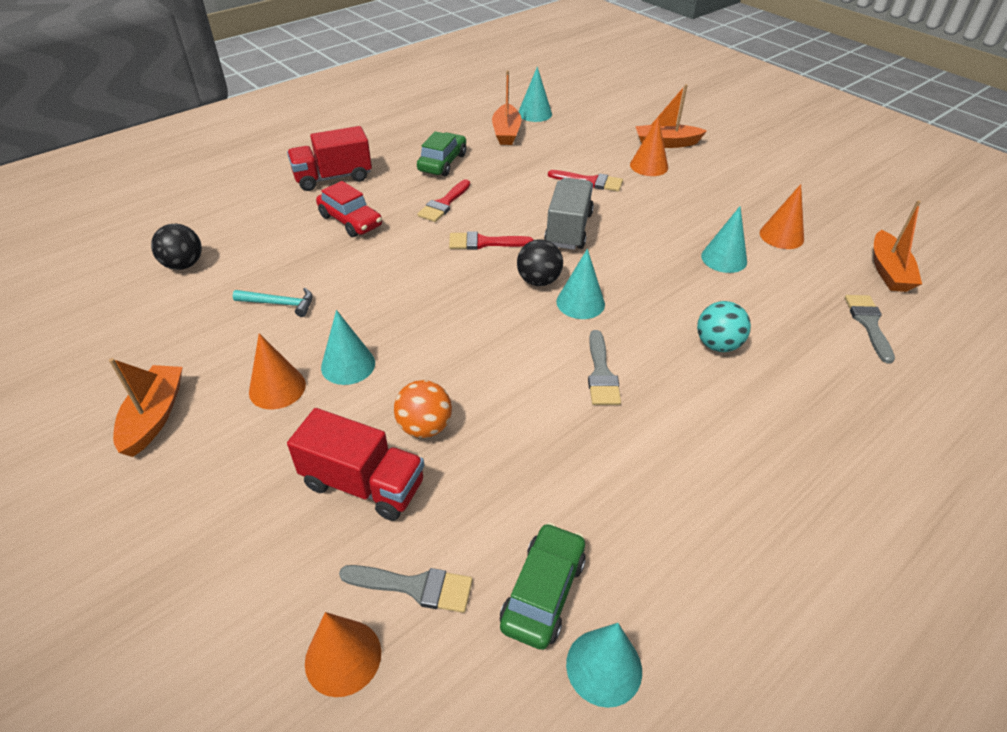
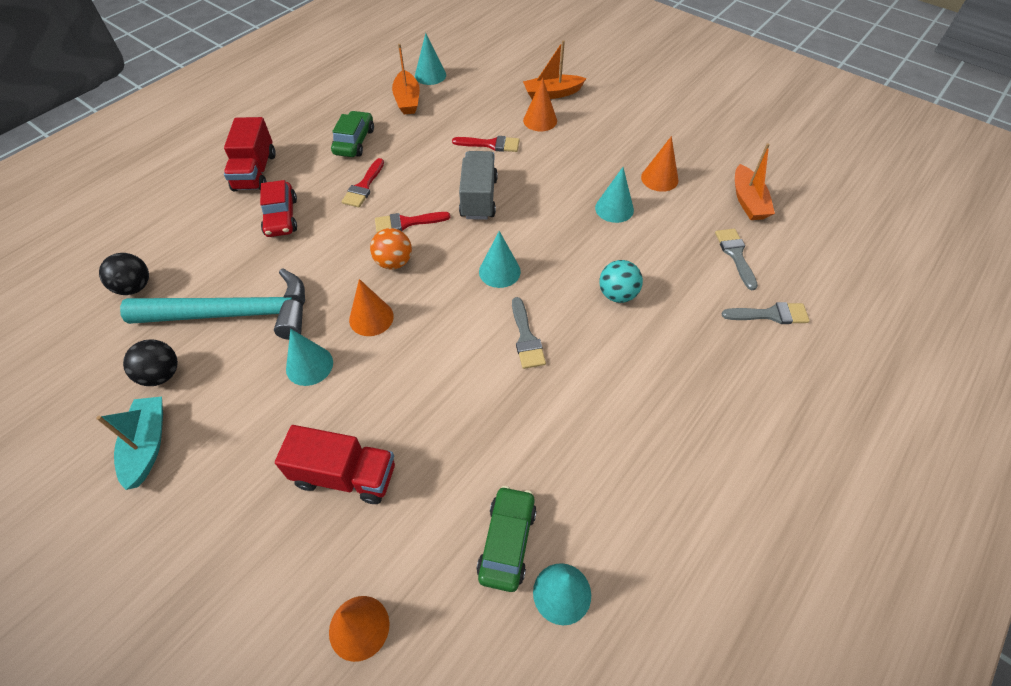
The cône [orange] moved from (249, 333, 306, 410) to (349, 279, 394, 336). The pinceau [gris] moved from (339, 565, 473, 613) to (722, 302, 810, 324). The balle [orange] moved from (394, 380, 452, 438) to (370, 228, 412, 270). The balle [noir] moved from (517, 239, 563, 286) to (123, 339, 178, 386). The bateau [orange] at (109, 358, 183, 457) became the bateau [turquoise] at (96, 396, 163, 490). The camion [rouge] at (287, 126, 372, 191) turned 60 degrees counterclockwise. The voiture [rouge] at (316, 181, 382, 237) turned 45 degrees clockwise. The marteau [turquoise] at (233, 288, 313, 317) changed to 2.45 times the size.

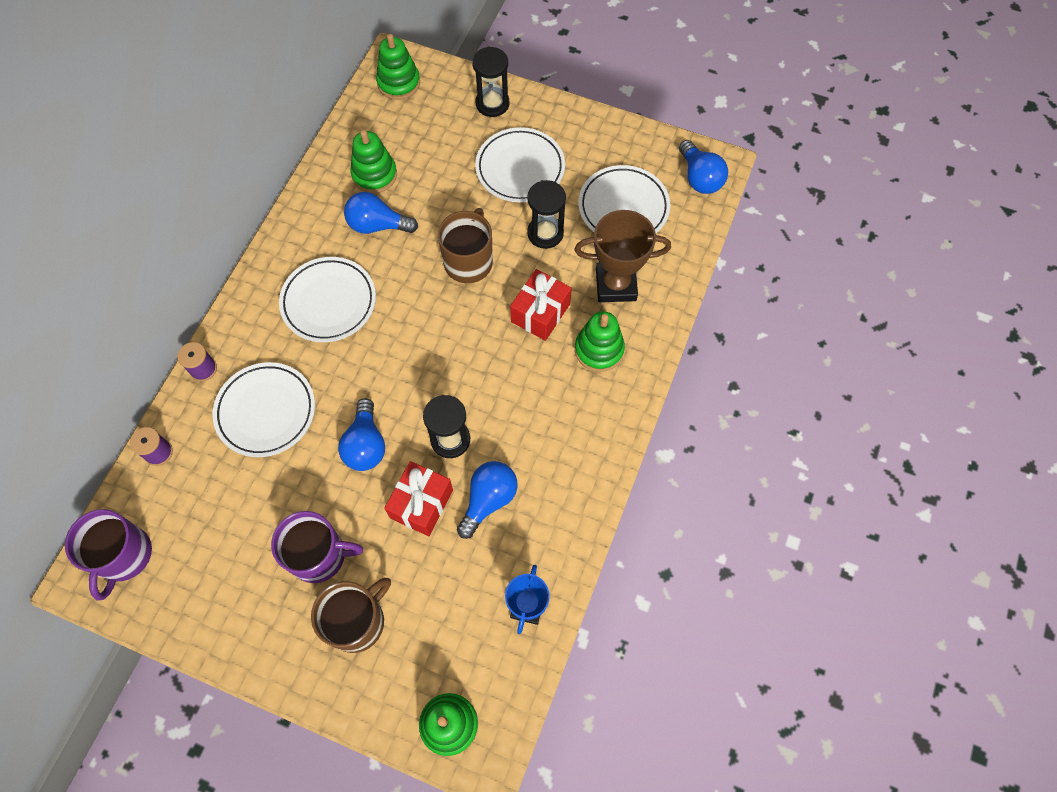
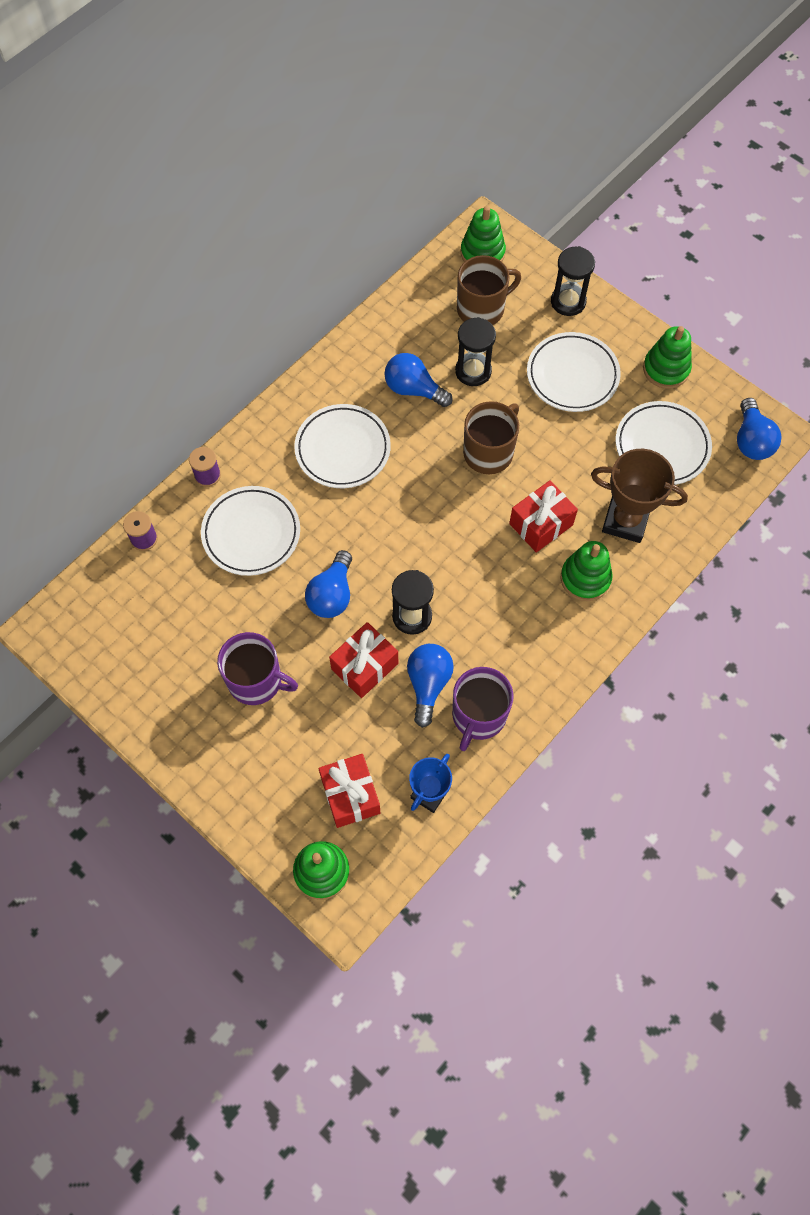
The cadeau [rouge] at (318, 754, 380, 828) appeared. The tasse [violet] moved from (65, 509, 152, 601) to (452, 667, 514, 751). The tasse [marron] moved from (311, 578, 391, 653) to (457, 255, 521, 325). The jouet à empiler [vert] moved from (350, 130, 397, 193) to (643, 326, 692, 389). The sablier [noir] moved from (527, 180, 566, 249) to (455, 317, 496, 386). The ampoule [bleu] at (457, 461, 518, 539) turned 45 degrees counterclockwise.

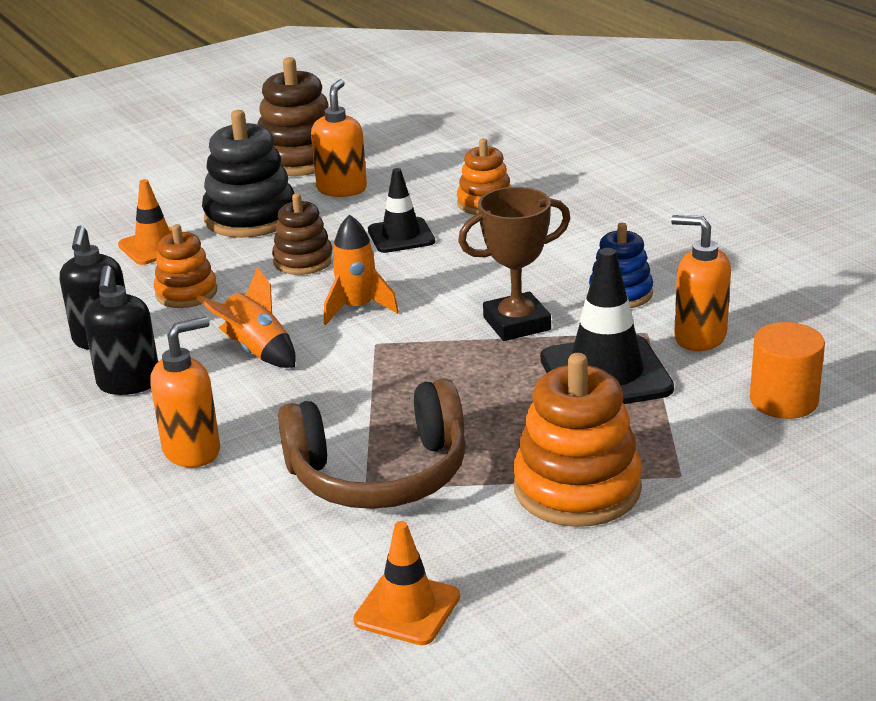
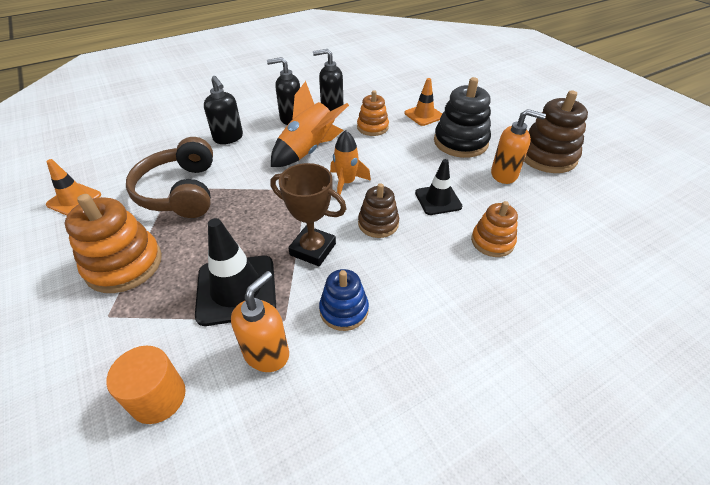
The jouet à empiler [marron] moved from (272, 193, 332, 275) to (358, 183, 399, 238). The distributeur de savon [orange] at (151, 317, 220, 467) became the distributeur de savon [noir] at (204, 76, 243, 144). The trophée [marron] at (458, 187, 571, 341) turned 45 degrees counterclockwise. The fusée [orange] at (196, 267, 296, 368) changed to 1.54 times the size.

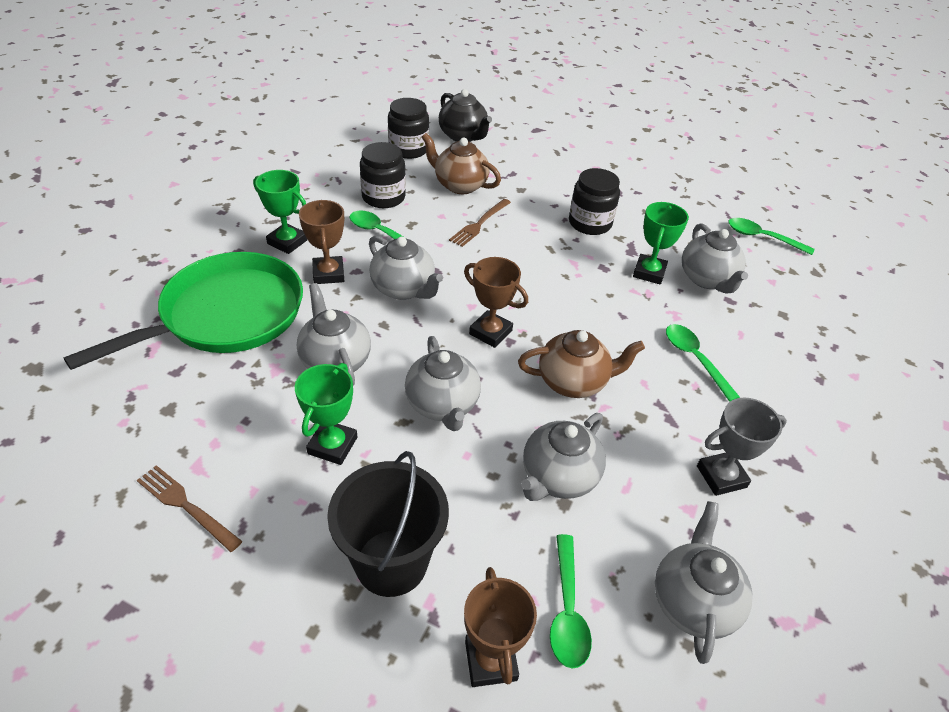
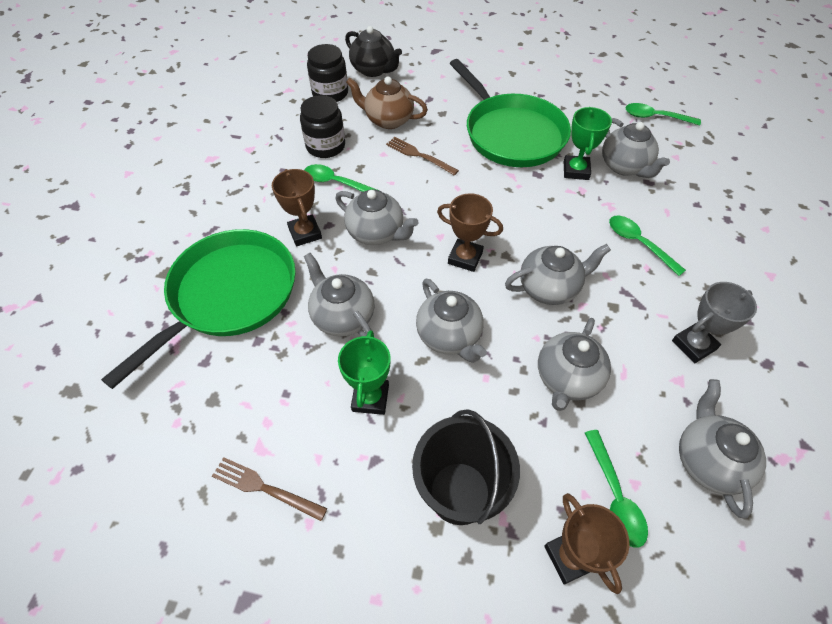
The trophée [vert] at (253, 170, 307, 254) disappeared. The bocal [noir] at (569, 168, 620, 235) was replaced by the poêle [vert] at (450, 59, 571, 167). The théière [marron] at (518, 330, 645, 398) became the théière [gris] at (505, 244, 611, 305). The fourchette [marron] at (449, 199, 511, 247) turned 105 degrees clockwise.

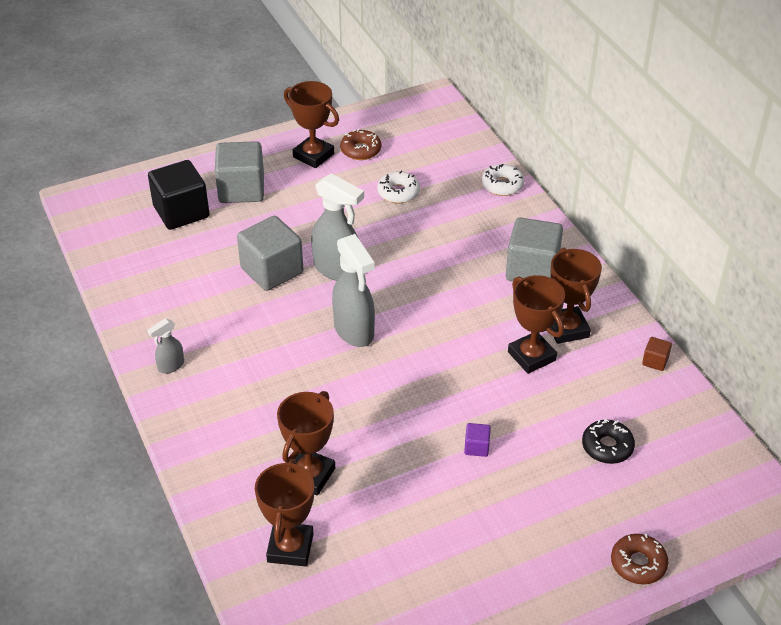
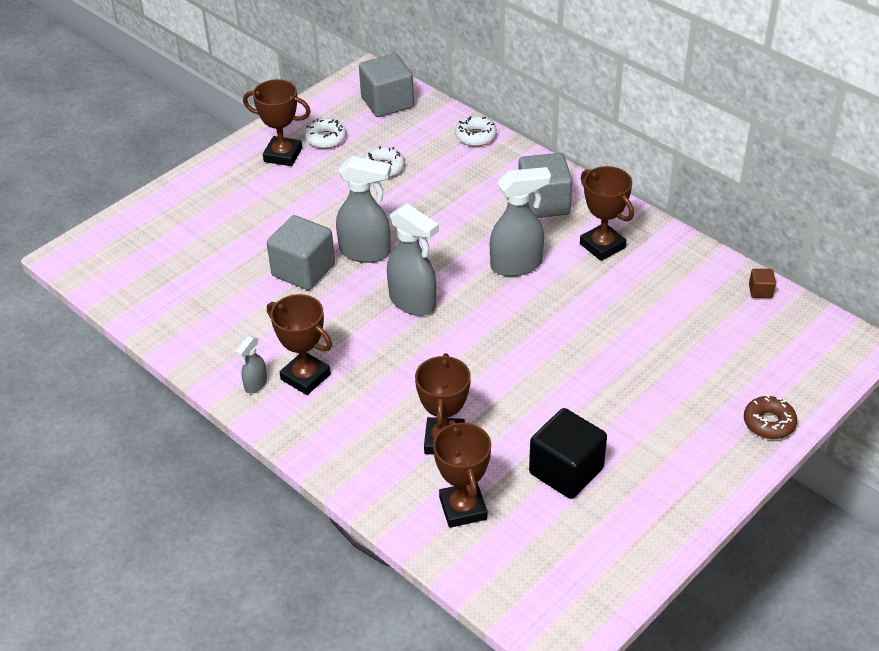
The cube [violet] at (464, 423, 491, 457) disappeared. The beignet [noir] at (582, 419, 635, 464) disappeared. The vaporisateur [gris] at (490, 167, 551, 276) appeared. The cube [noir] moved from (148, 160, 210, 230) to (529, 408, 607, 499). The cube [gris] moved from (215, 141, 264, 203) to (359, 53, 414, 117). The trophée [marron] moved from (508, 275, 565, 374) to (267, 294, 332, 395). The cube [marron] moved from (642, 337, 672, 371) to (749, 269, 776, 298). The beignet [marron] at (340, 129, 381, 160) became the beignet [blanc] at (305, 118, 346, 149).

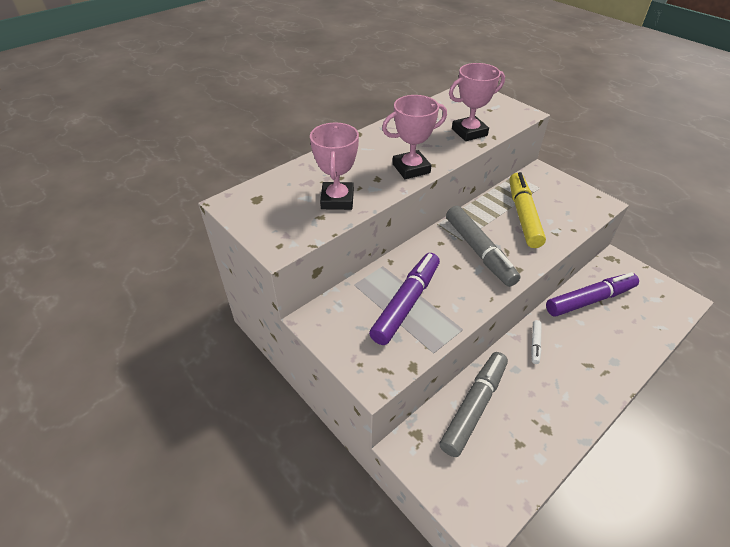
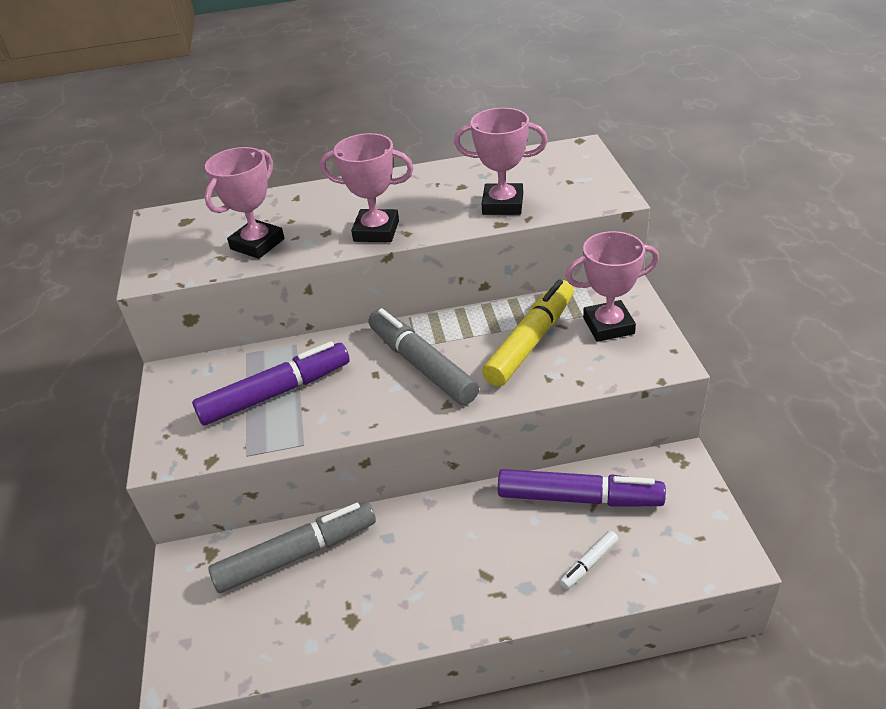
The trophée [rose] at (566, 231, 659, 342) appeared. The feutre [blanc] moved from (531, 320, 542, 364) to (560, 531, 618, 589). The feutre [gris] at (446, 206, 521, 287) turned 135 degrees clockwise.

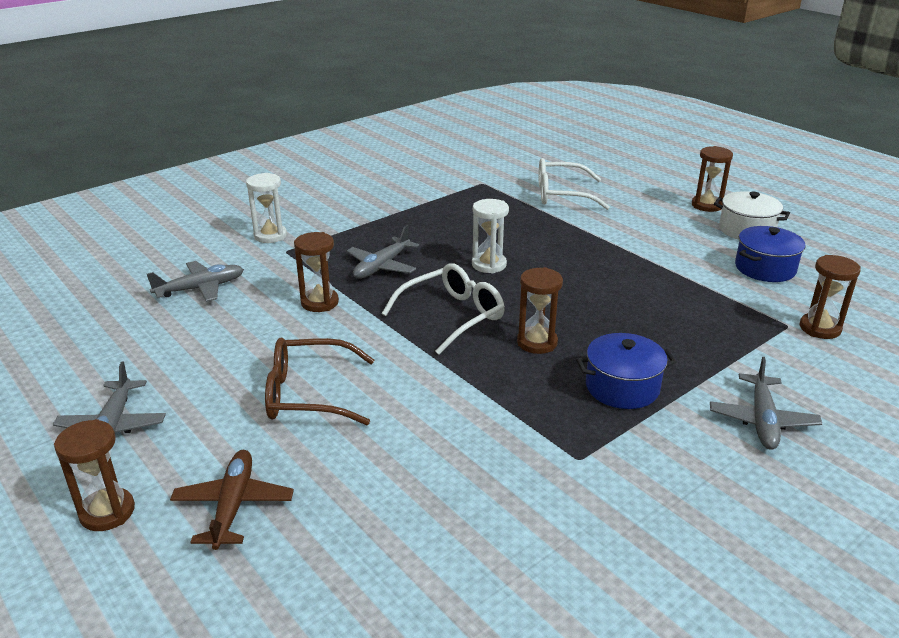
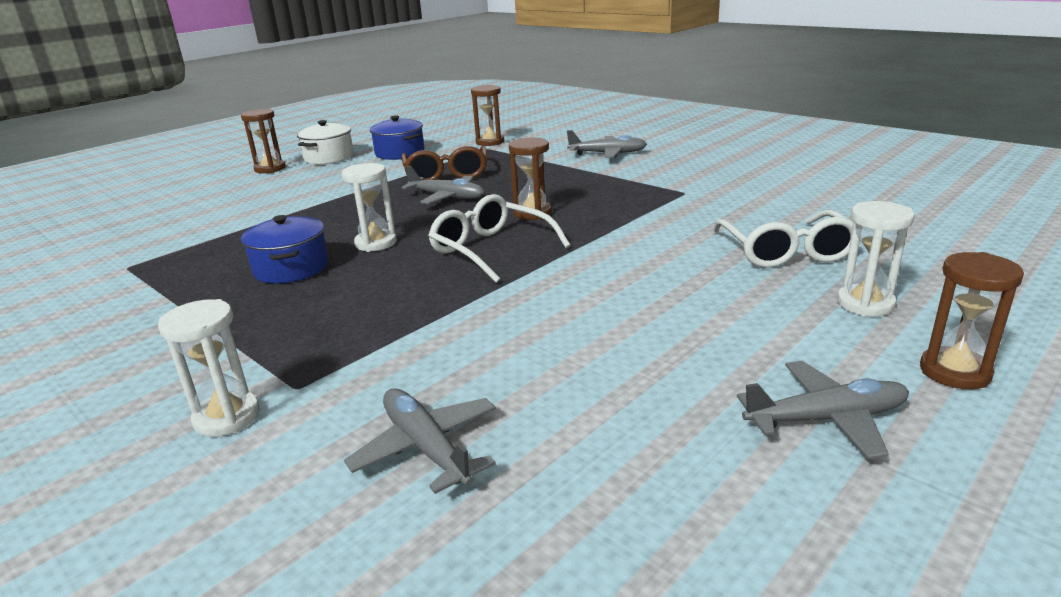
The sablier [marron] at (294, 232, 339, 312) disappeared. The lunettes [marron] moved from (265, 338, 374, 425) to (401, 145, 487, 180). The avion [gris] moved from (347, 225, 419, 279) to (401, 166, 485, 204). The lunettes [blanc] moved from (539, 158, 610, 210) to (713, 210, 854, 268). The marmite [bleu] moved from (576, 333, 676, 409) to (241, 215, 329, 284). The avion [marron] at (170, 450, 294, 550) was replaced by the sablier [blanc] at (837, 201, 915, 316).

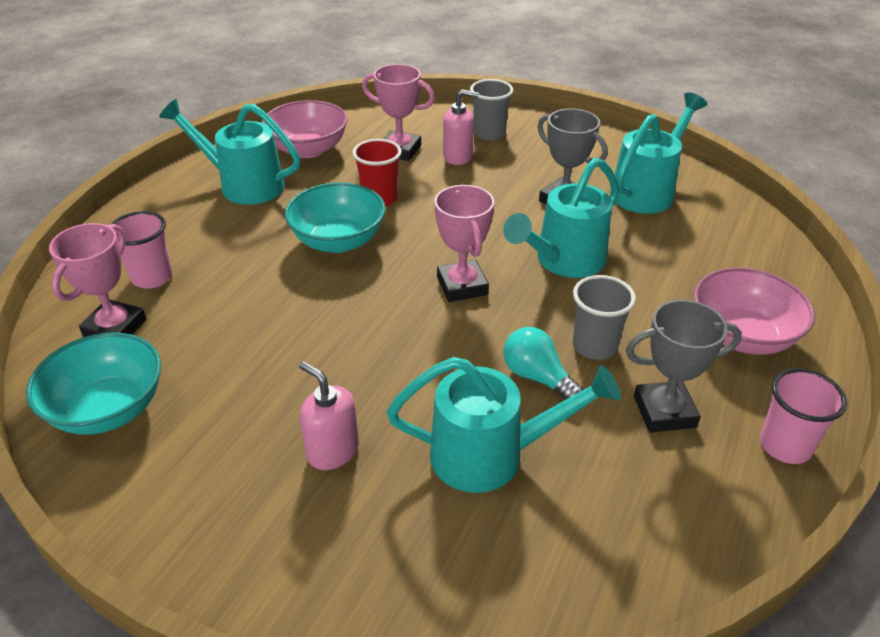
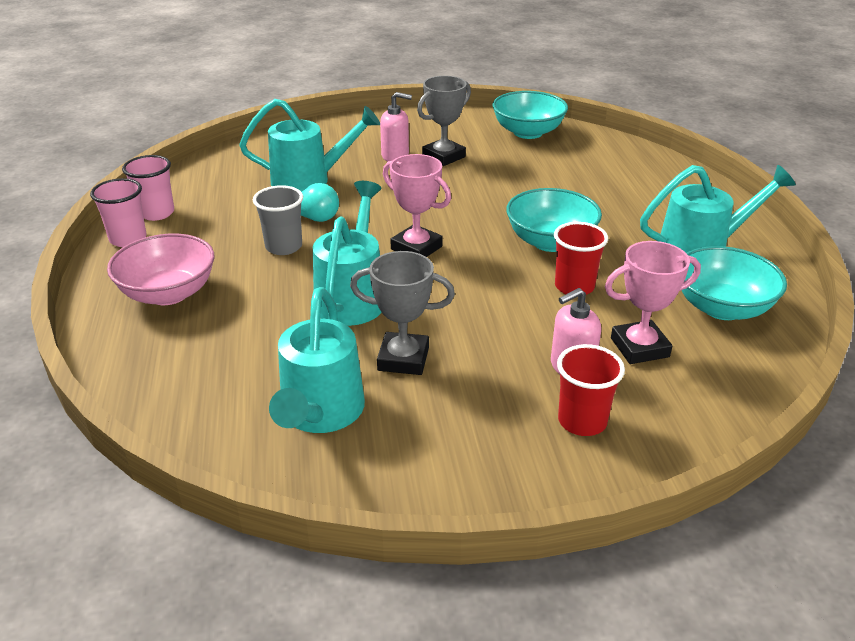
The trophée [rose] at (49, 223, 146, 337) disappeared. The gobelet [rose] moved from (112, 211, 173, 289) to (122, 155, 174, 221). The trophée [gris] moved from (626, 300, 742, 433) to (417, 76, 471, 166). The bol [rose] at (262, 100, 348, 158) became the bol [turquoise] at (682, 246, 787, 320). The gobelet [gris] at (470, 79, 514, 141) became the gobelet [rouge] at (557, 344, 625, 436). The arrosoir [turquoise] at (387, 357, 621, 493) turned 150 degrees counterclockwise.

